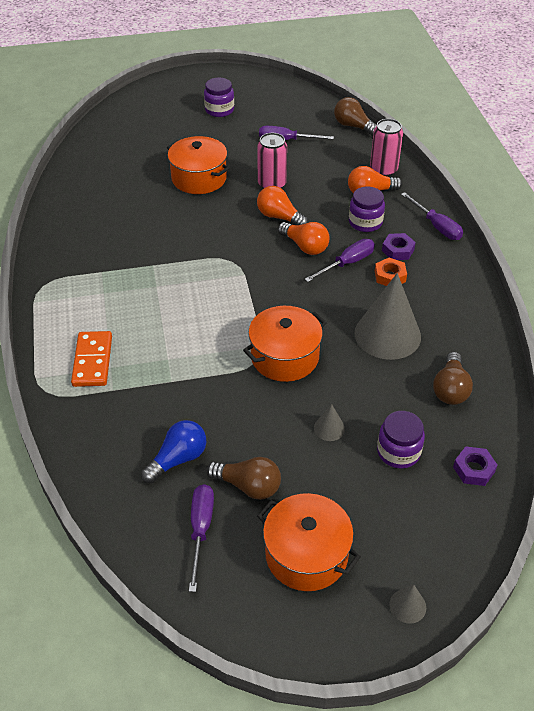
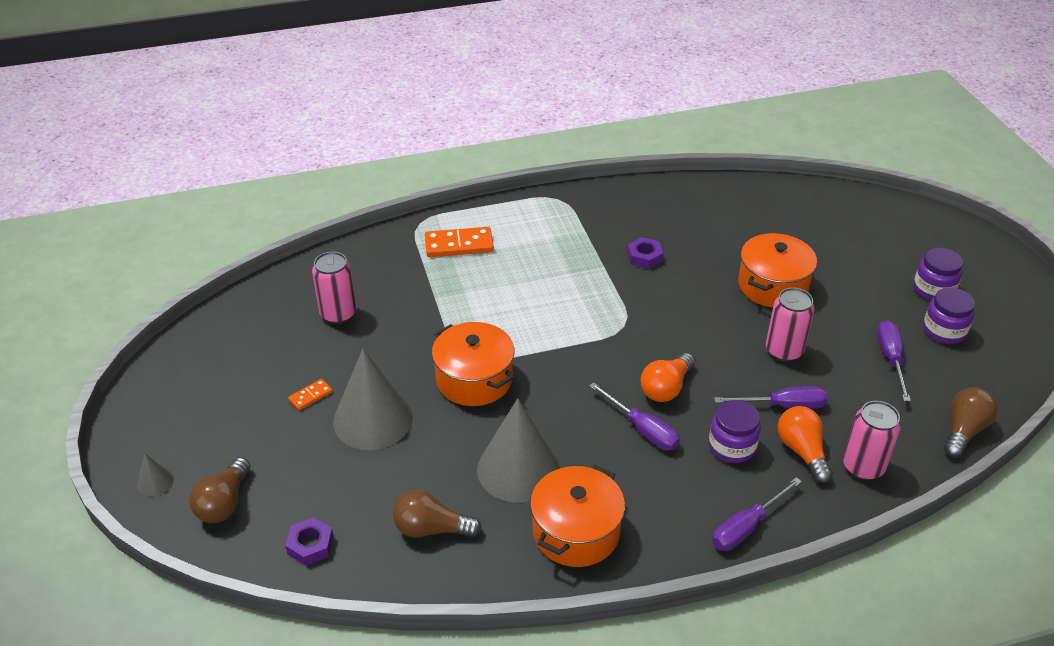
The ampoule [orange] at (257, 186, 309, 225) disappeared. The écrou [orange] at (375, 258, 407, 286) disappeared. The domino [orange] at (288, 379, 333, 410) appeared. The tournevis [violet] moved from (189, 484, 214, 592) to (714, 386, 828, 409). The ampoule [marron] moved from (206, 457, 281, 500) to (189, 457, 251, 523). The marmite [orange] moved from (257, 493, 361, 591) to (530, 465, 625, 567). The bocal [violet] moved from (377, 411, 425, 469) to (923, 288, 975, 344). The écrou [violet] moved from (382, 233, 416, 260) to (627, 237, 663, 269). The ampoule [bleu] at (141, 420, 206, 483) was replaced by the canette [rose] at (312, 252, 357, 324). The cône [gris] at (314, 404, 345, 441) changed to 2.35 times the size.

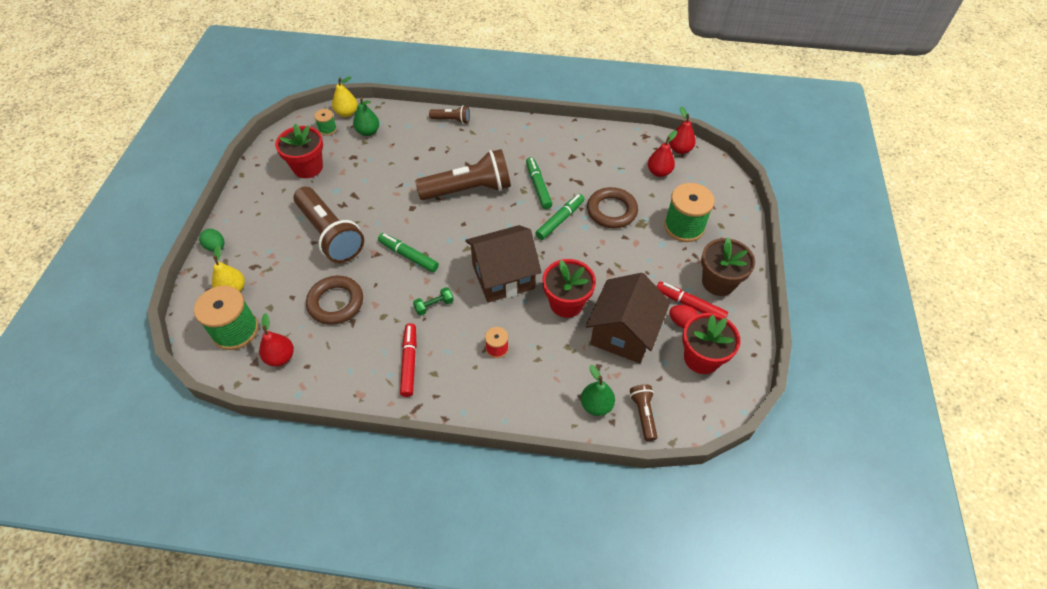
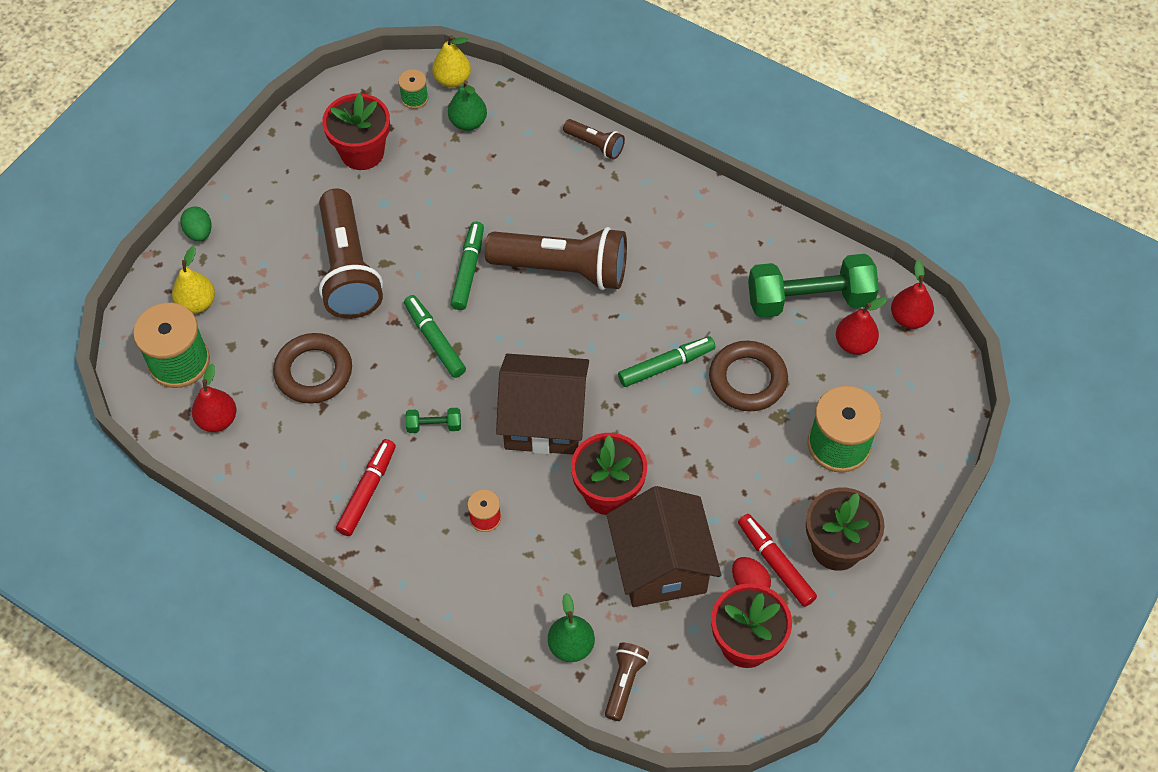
The haltère [vert] at (748, 254, 879, 318) appeared. The feutre [vert] moved from (526, 157, 552, 209) to (450, 222, 484, 310). The maison [marron] at (586, 273, 670, 363) turned 60 degrees counterclockwise.

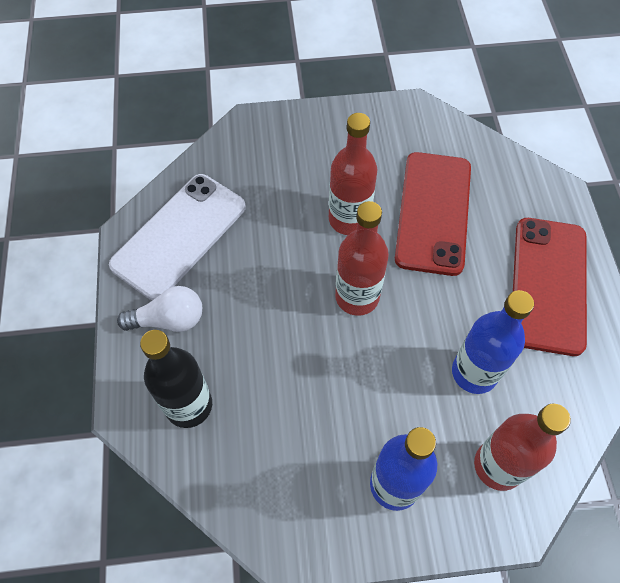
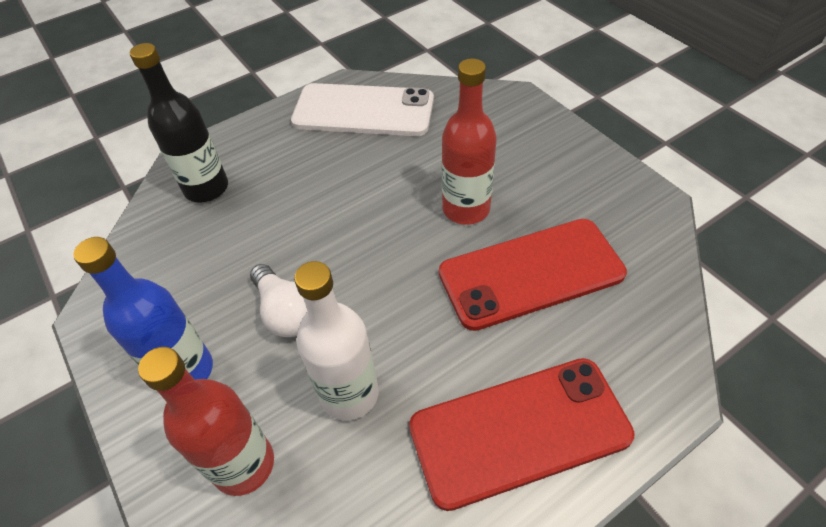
The bouteille [rouge] at (335, 201, 389, 316) disappeared. The ampoule [blanc] moved from (117, 286, 202, 332) to (250, 264, 308, 337). The bouteille [bleu] at (452, 290, 534, 394) became the bouteille [blanc] at (294, 261, 379, 421).

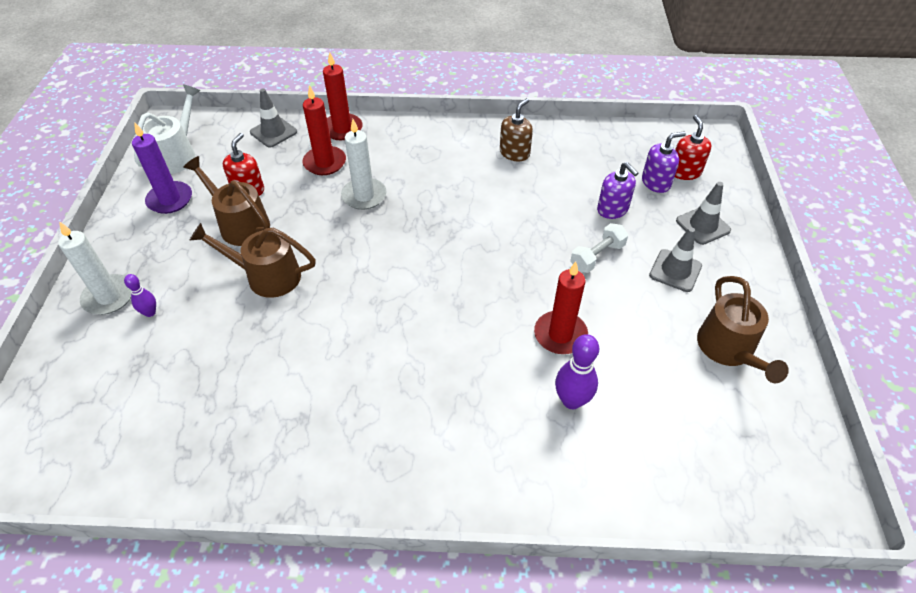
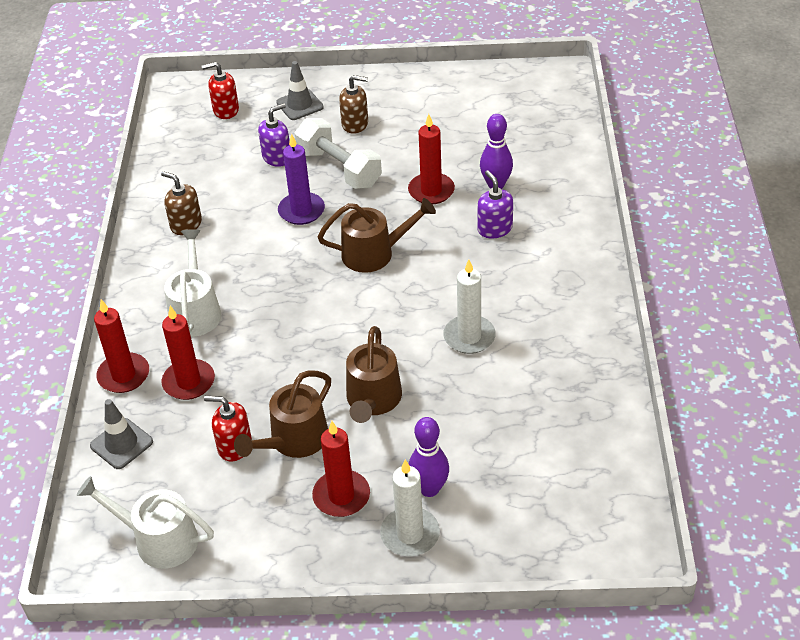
The arrosoir [blanc] at (164, 229, 221, 337) appeared. The bougie [rouge] at (312, 421, 370, 517) appeared. The bougie [violet] moved from (132, 123, 192, 214) to (278, 134, 325, 225). The bougie [blanc] moved from (341, 119, 387, 210) to (443, 260, 496, 354). The distributeur de savon [violet] moved from (642, 132, 686, 193) to (477, 170, 513, 238). The arrosoir [marron] moved from (697, 276, 789, 383) to (317, 198, 436, 273). The cône de chantier [gris] at (649, 227, 702, 292) was replaced by the distributeur de savon [marron] at (339, 75, 368, 134). The quille [violet] at (124, 274, 156, 317) changed to 1.71 times the size. The haltère [blanc] at (570, 223, 628, 273) changed to 1.65 times the size.

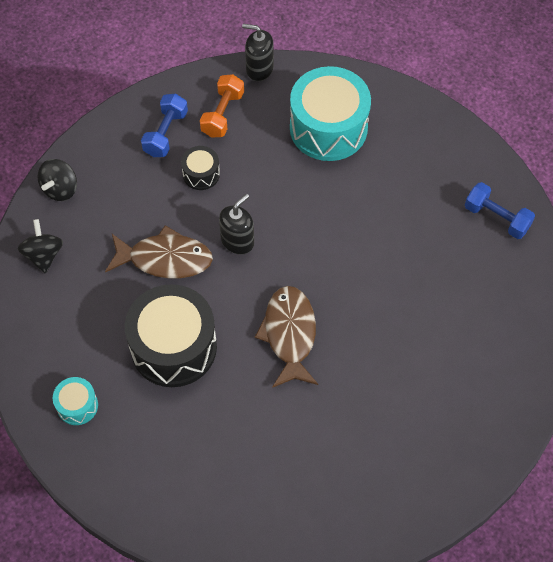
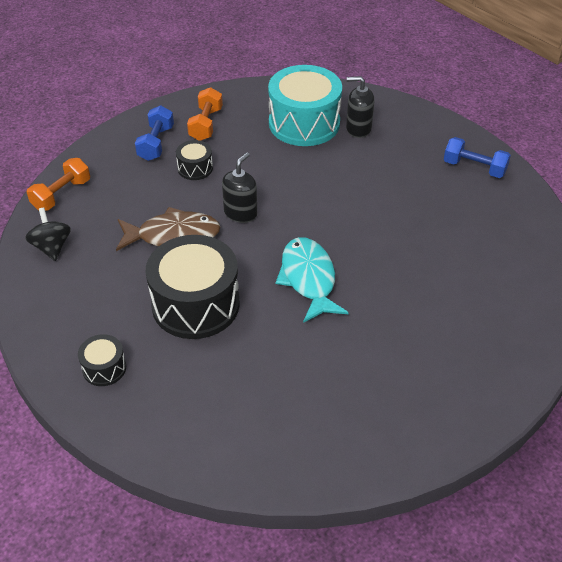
The distributeur de savon [noir] moved from (242, 24, 274, 81) to (346, 76, 374, 138). The toupie [noir] at (37, 159, 77, 201) was replaced by the haltère [orange] at (27, 158, 90, 211). The tambour [turquoise] at (53, 377, 98, 425) became the tambour [noir] at (78, 334, 126, 386). The poisson [marron] at (255, 286, 318, 388) became the poisson [turquoise] at (276, 237, 349, 323).

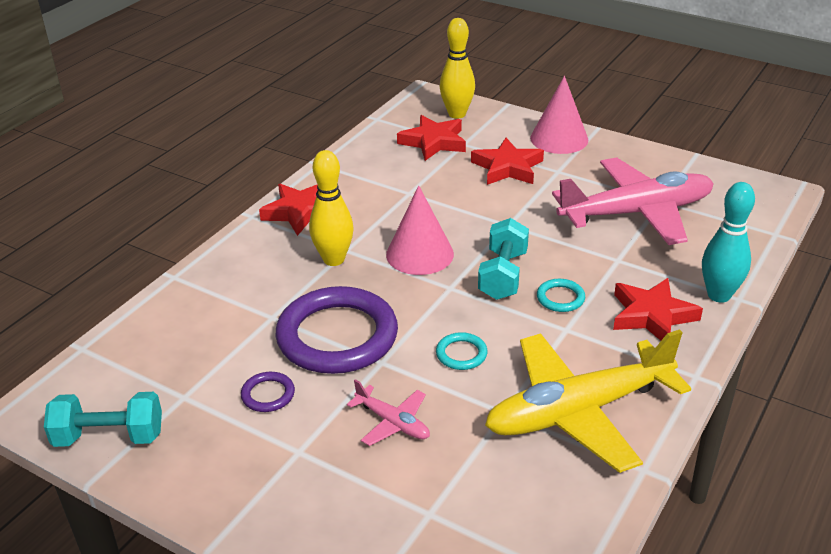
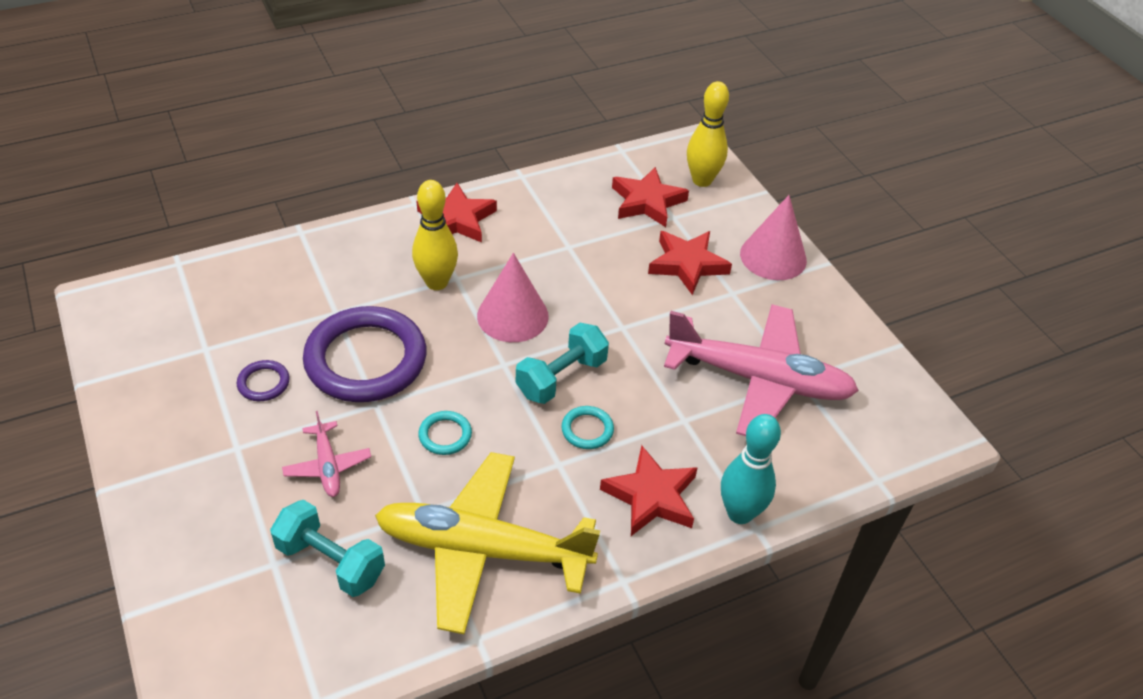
The haltère [turquoise] moved from (44, 392, 162, 447) to (270, 500, 385, 597).

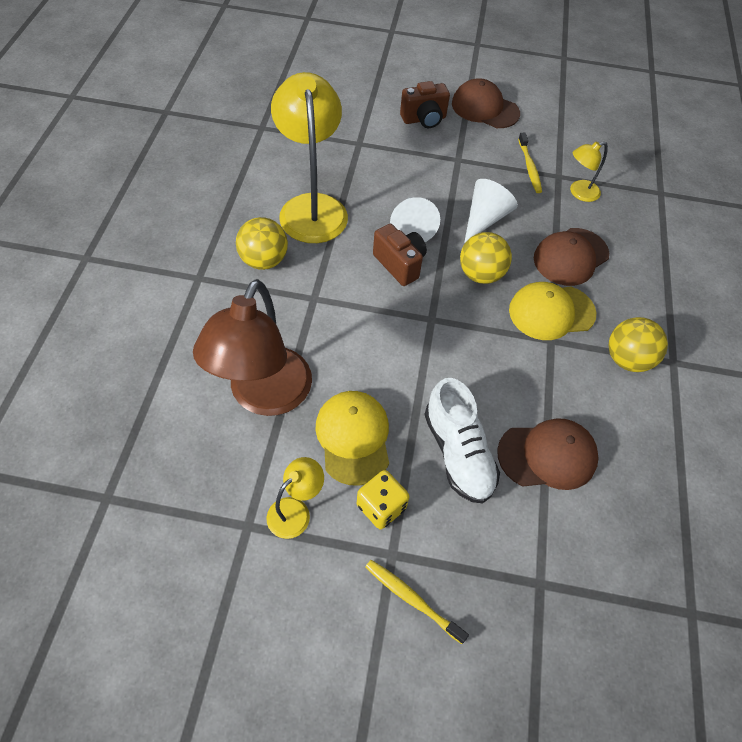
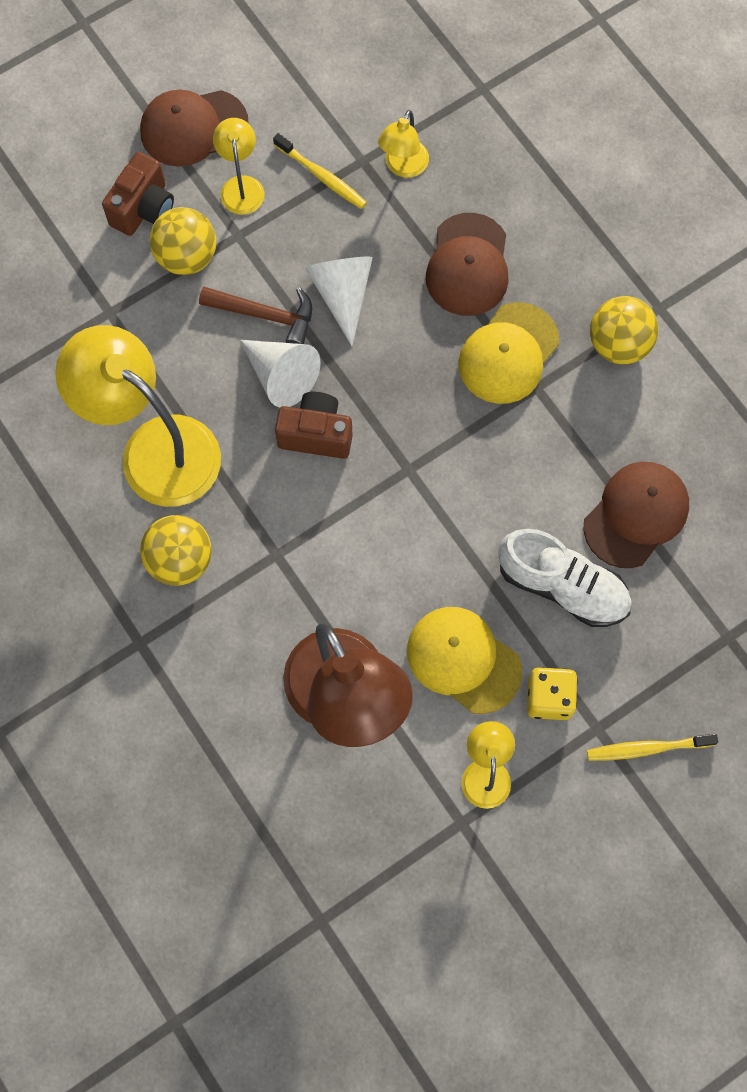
The marteau [marron] at (199, 287, 312, 344) appeared. The lampe [jaune] at (213, 118, 264, 215) appeared. The balle [jaune] moved from (460, 232, 512, 284) to (150, 207, 216, 275).

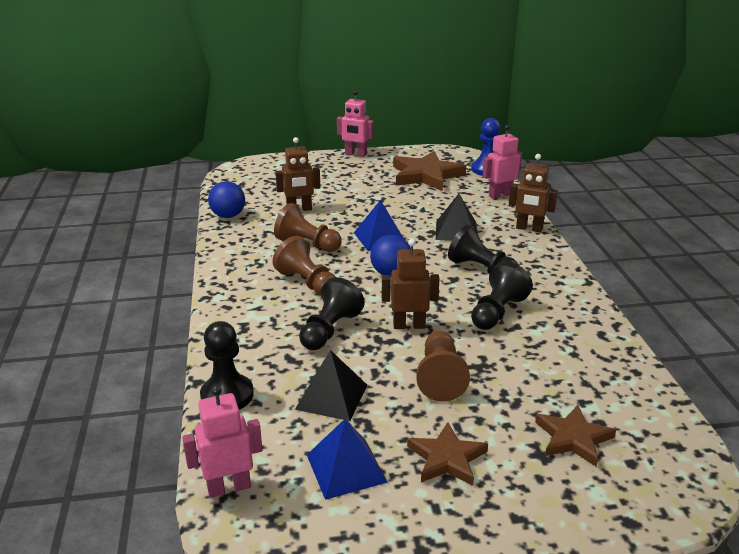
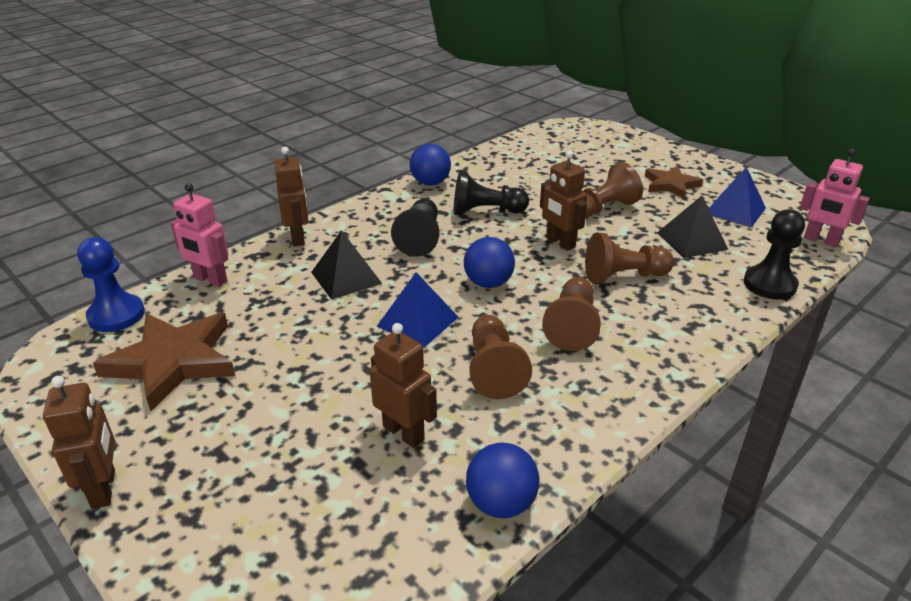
The étoile [marron] at (535, 405, 616, 467) disappeared. The balle [bleu] at (410, 144, 451, 186) appeared. The pion [noir] at (299, 277, 365, 350) became the pion [marron] at (585, 232, 674, 284). The robot [rose] at (337, 90, 374, 157) became the robot [marron] at (43, 376, 115, 509).

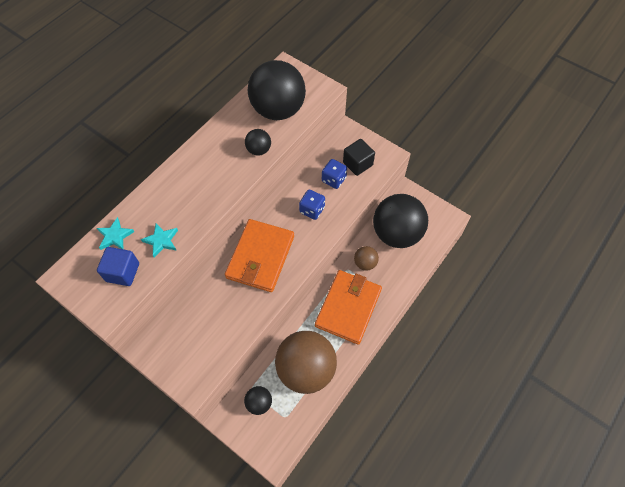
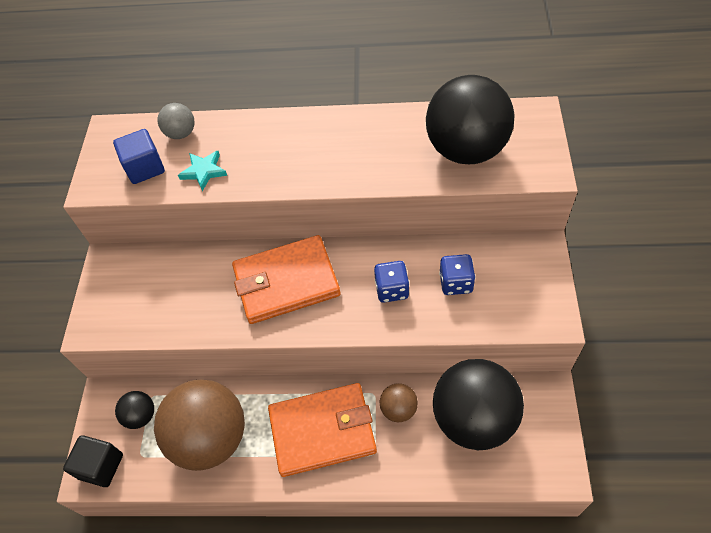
The balle [noir] at (245, 129, 271, 156) disappeared. The cube [noir] moved from (343, 139, 375, 176) to (63, 435, 123, 487). The étoile [turquoise] at (97, 217, 135, 250) was replaced by the balle [gris] at (157, 103, 195, 139).

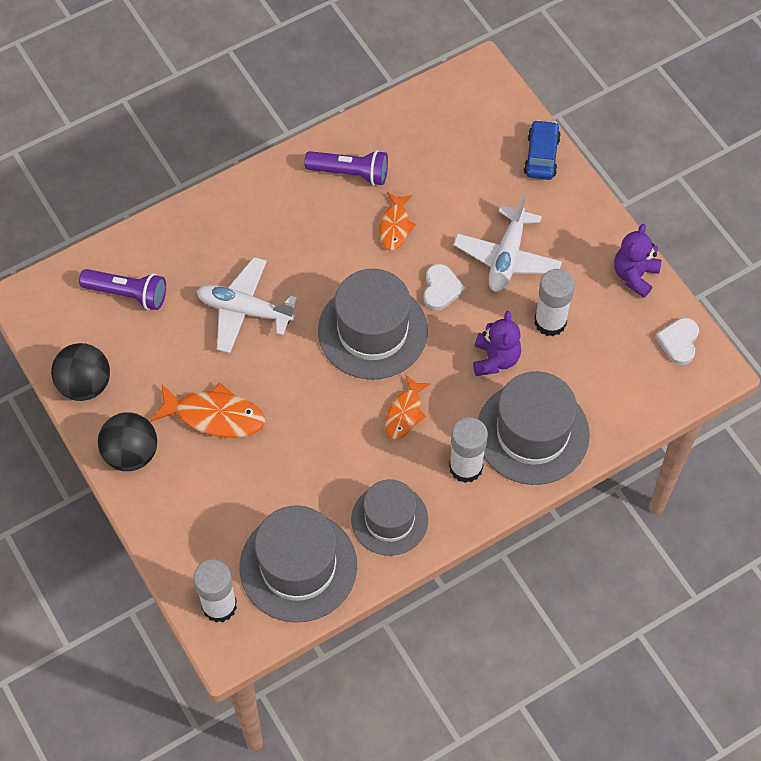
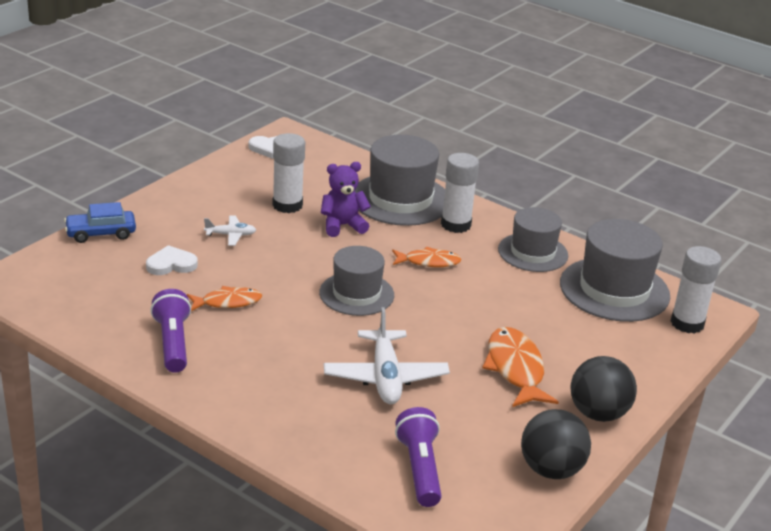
The ours en peluche [violet] at (614, 224, 661, 298) disappeared. The cœur [blanc] moved from (423, 264, 465, 310) to (146, 245, 198, 275). The chapeau [gris] at (318, 269, 428, 380) changed to 0.66 times the size. The avion [blanc] at (453, 195, 562, 292) changed to 0.51 times the size.

